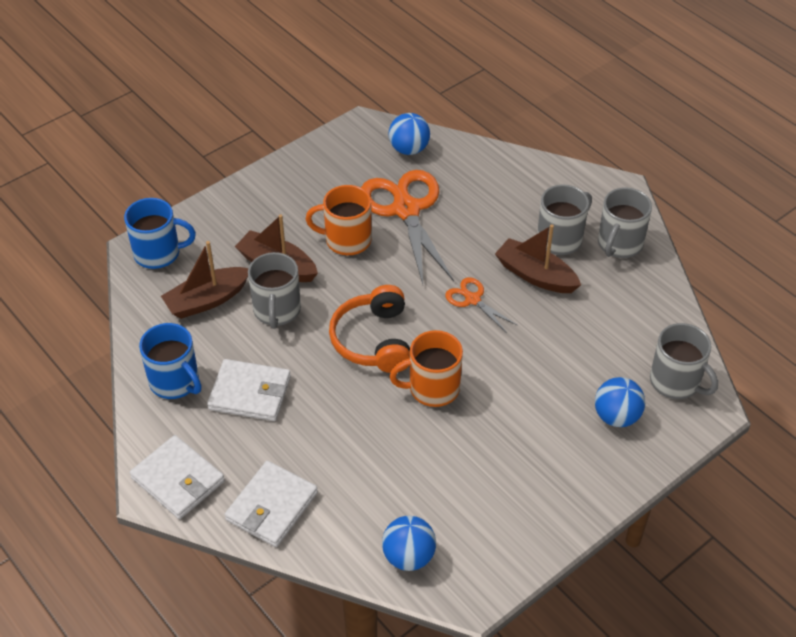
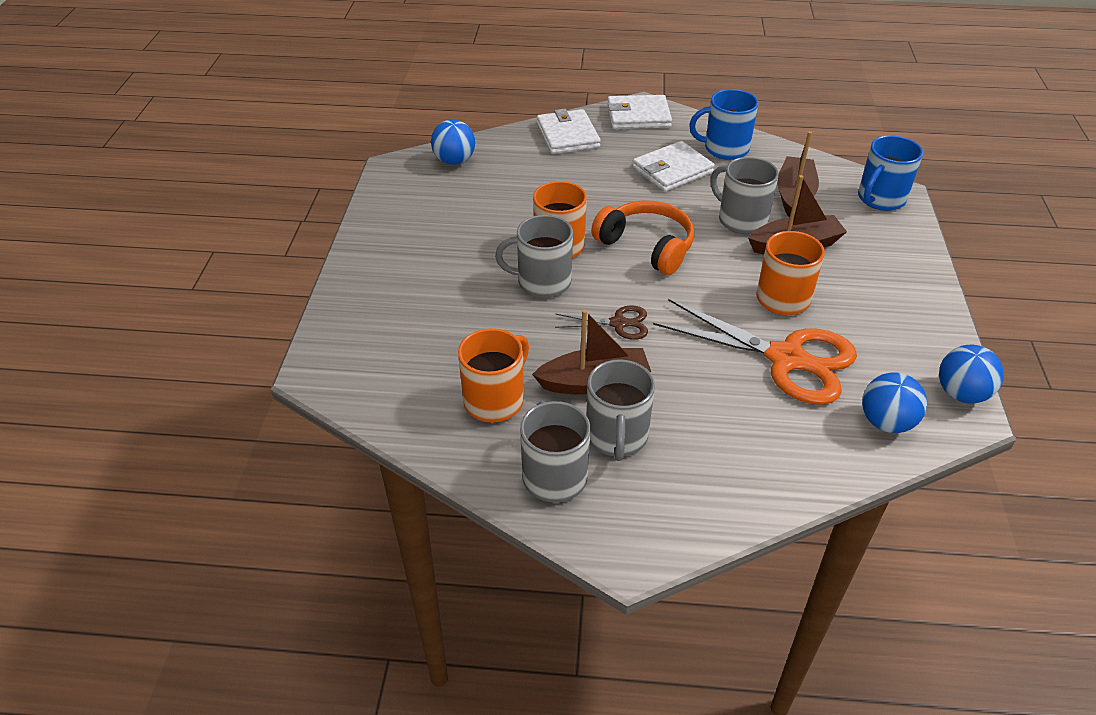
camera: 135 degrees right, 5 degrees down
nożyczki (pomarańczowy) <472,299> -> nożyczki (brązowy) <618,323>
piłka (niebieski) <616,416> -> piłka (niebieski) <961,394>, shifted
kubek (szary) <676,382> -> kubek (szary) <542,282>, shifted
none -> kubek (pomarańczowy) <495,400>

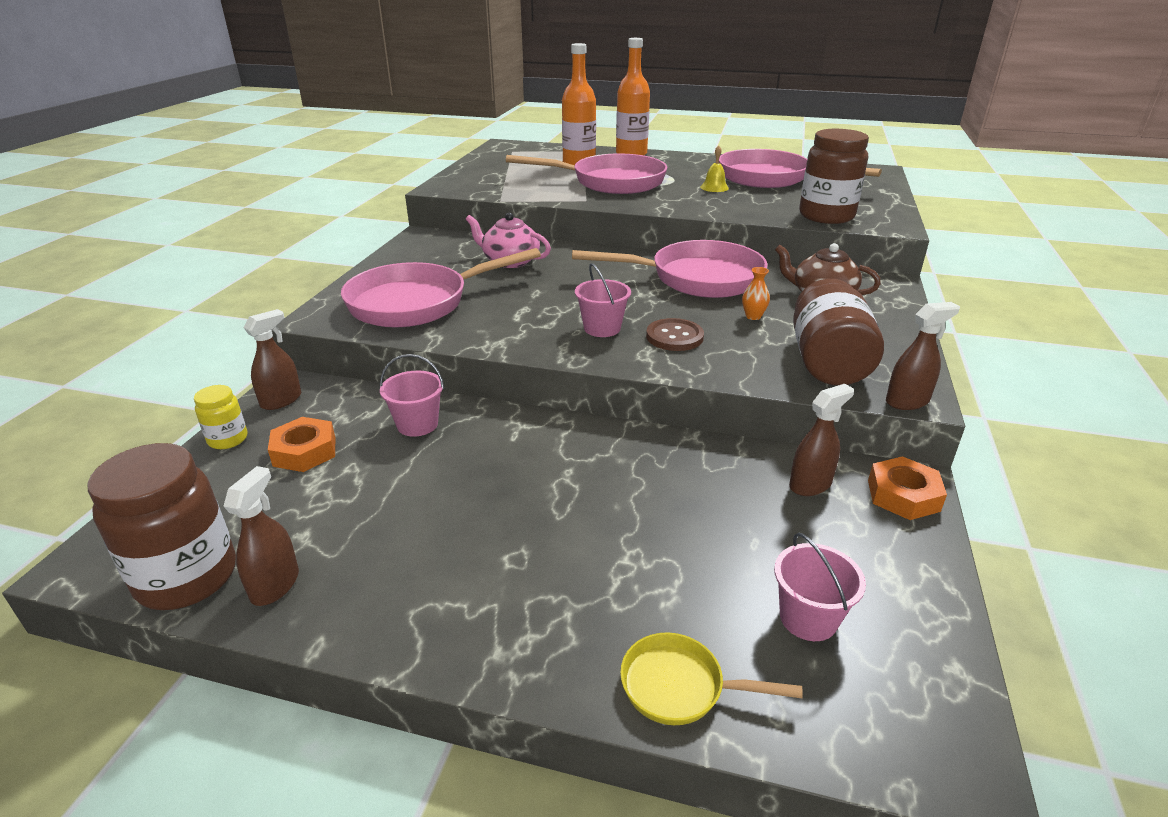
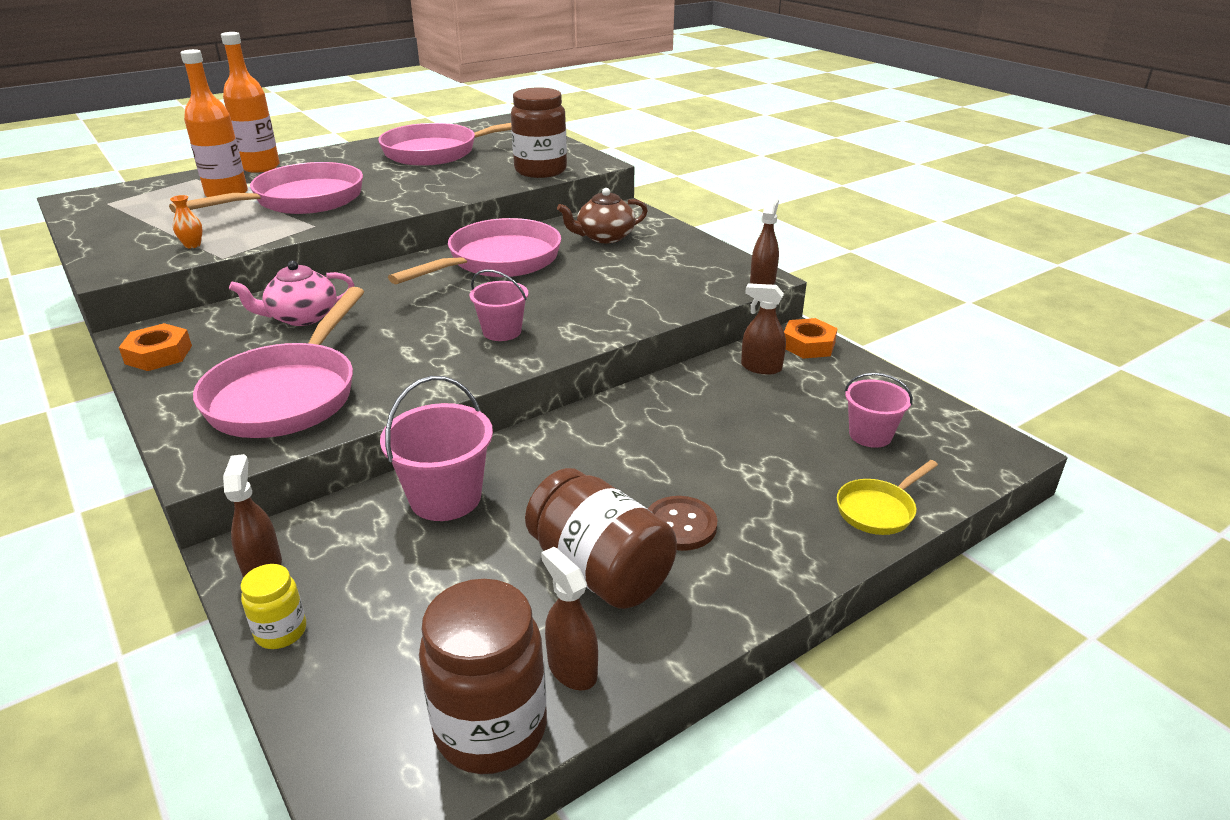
camera: 50 degrees left, 0 degrees up
nakrętka (pomarańczowy) <305,451> -> nakrętka (pomarańczowy) <159,354>, shifted
wiadro (różowy) <417,424> -> wiadro (różowy) <445,497>, x1.54
guzik (brązowy) <674,337> -> guzik (brązowy) <680,525>, shifted
dzwonek (żółty) <714,187> -> none
wazon (pomarańczowy) <753,316> -> wazon (pomarańczowy) <192,245>, shifted
spryskiwacz (brązowy) <810,484> -> spryskiwacz (brązowy) <761,367>, 75 degrees counterclockwise
słoik (brązowy) <828,362> -> słoik (brązowy) <600,570>, shifted

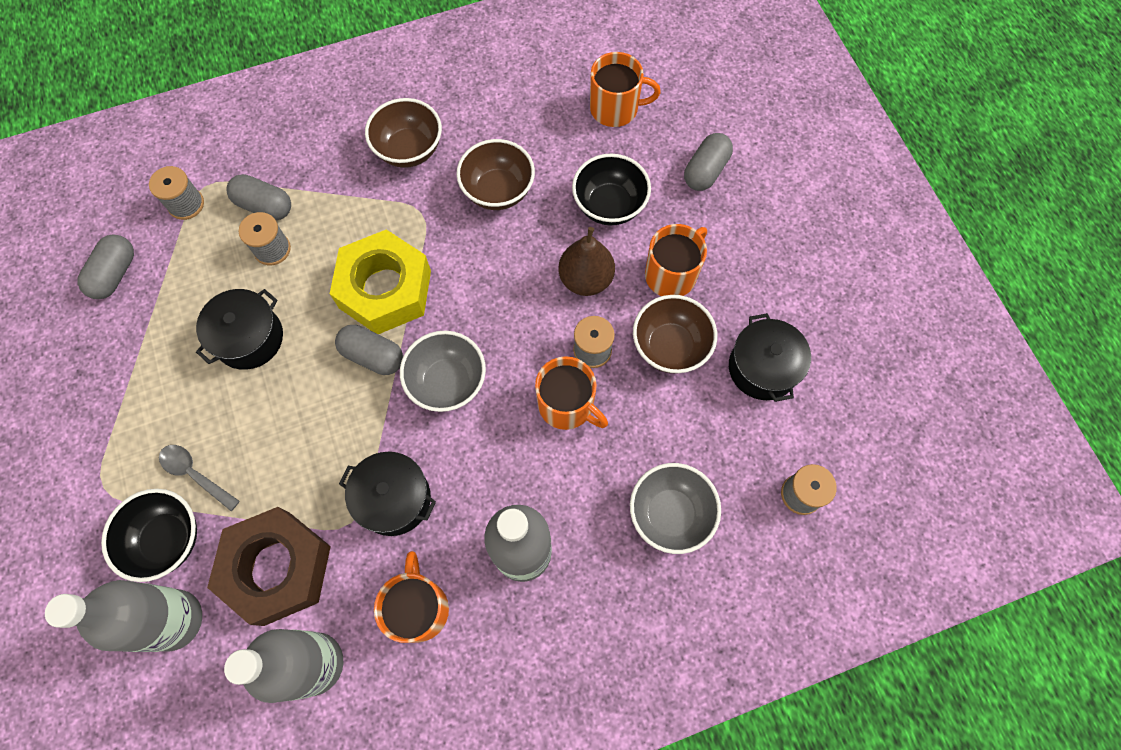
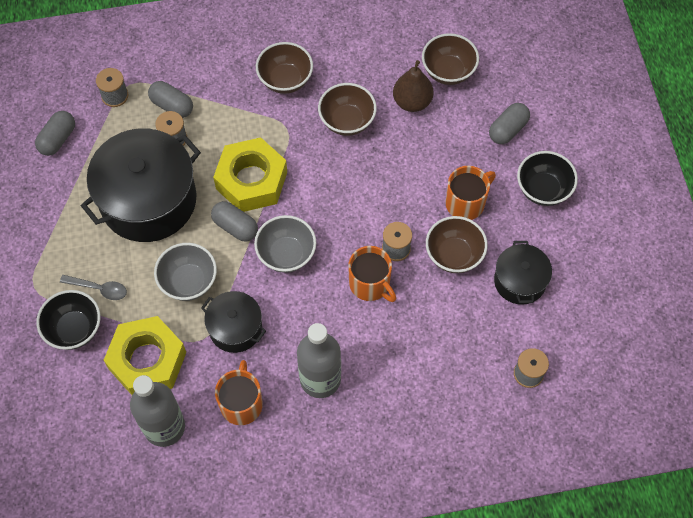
camera: 10 degrees right, 5 degrees down
butelka (szary) <174,620> -> none
łyżka (szary) <195,474> -> łyżka (szary) <99,288>, 150 degrees clockwise
garnek (czarny) <249,338> -> garnek (czarny) <148,200>, x1.91
nakrętka (brązowy) <277,568> -> nakrętka (żółty) <147,361>
gruszka (brązowy) <586,279> -> gruszka (brązowy) <412,102>, shifted
miska (czarny) <609,206> -> miska (czarny) <543,189>, shifted
kubek (pomarańczowy) <615,108> -> miska (brązowy) <448,71>
miska (szary) <670,514> -> miska (szary) <188,282>, shifted

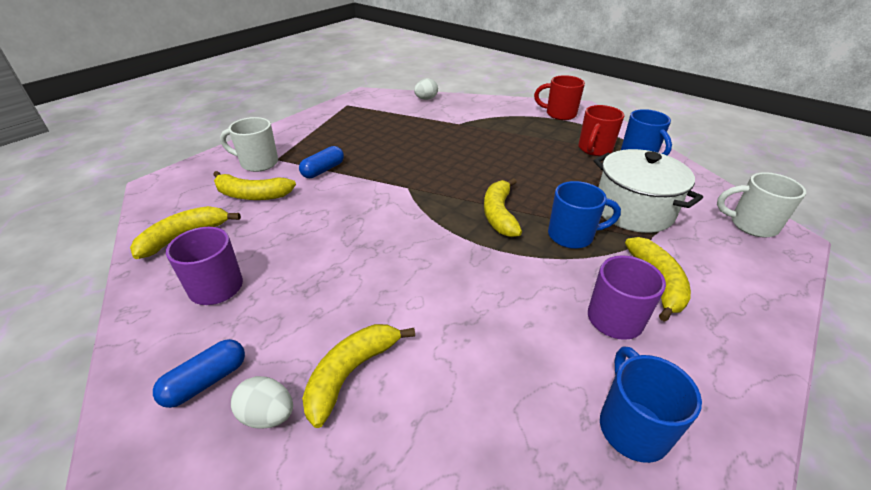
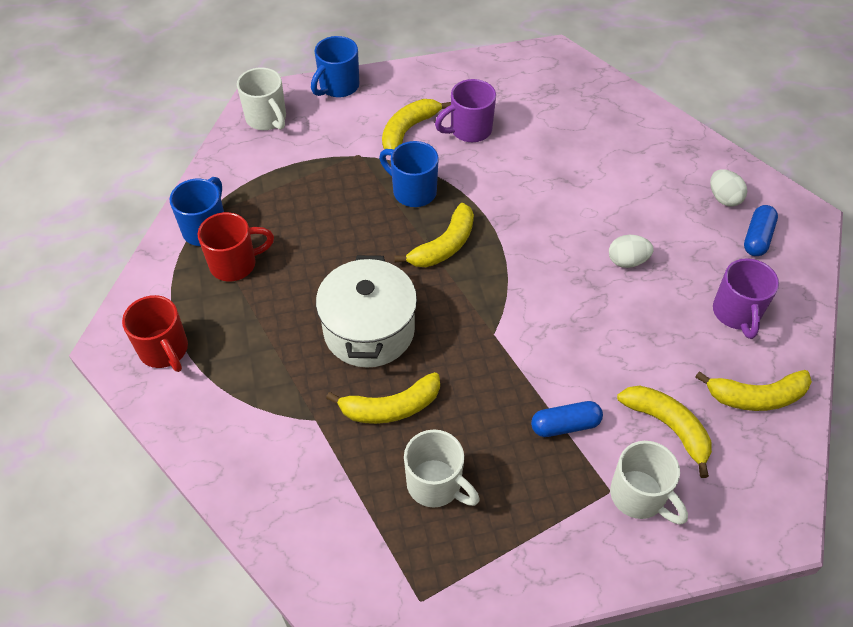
camera: 140 degrees left, 15 degrees up
kapsułka (niebieski) <206,381> -> kapsułka (niebieski) <757,238>, 60 degrees counterclockwise
banan (żółty) <351,373> -> banan (żółty) <391,407>, shifted
jajko (biały) <426,99> -> jajko (biały) <627,261>, shifted
garnek (biały) <633,210> -> garnek (biały) <369,330>, shifted
kubek (niebieski) <631,426> -> kubek (niebieski) <338,87>, shifted
none -> kubek (biały) <436,485>

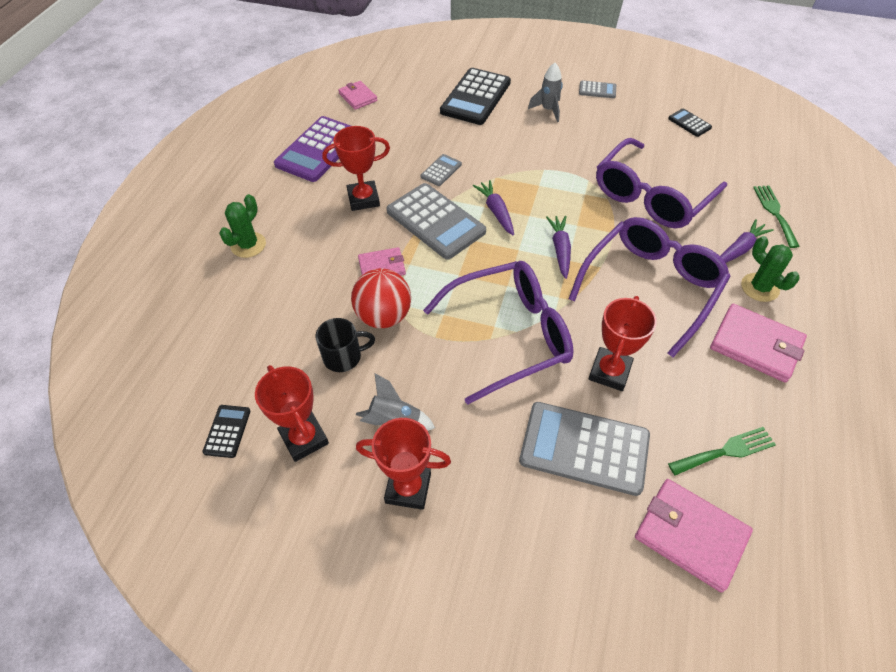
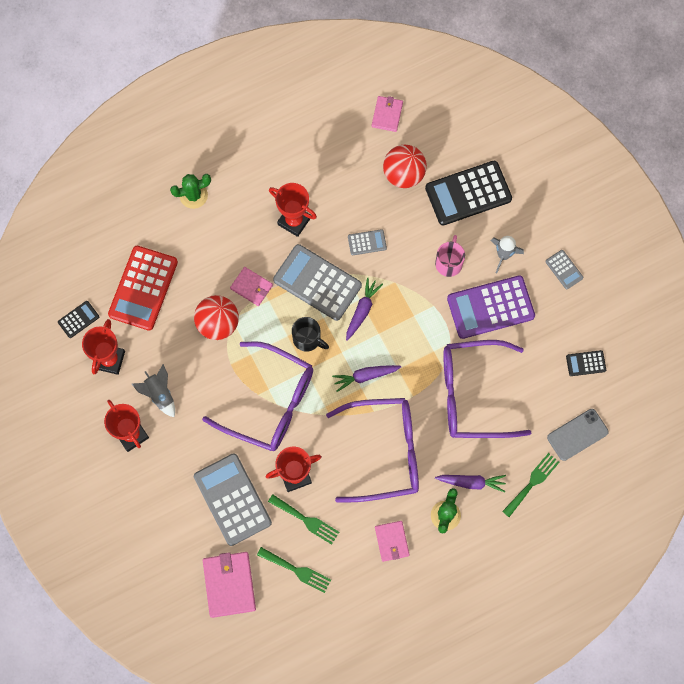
camera: 45 degrees right, 20 degrees up
kalkulator (fioletowy) <318,150> -> kalkulator (fioletowy) <490,307>, shifted
kubek (czarny) <343,357> -> kubek (czarny) <307,339>, shifted
kalkulator (szary) <435,222> -> kalkulator (szary) <317,282>, 120 degrees clockwise
marchewka (fioletowy) <560,250> -> marchewka (fioletowy) <365,376>, 150 degrees counterclockwise
kalkulator (czarny) <689,123> -> kalkulator (czarny) <586,363>, 105 degrees counterclockwise
portfel (różowy) <756,345> -> portfel (różowy) <392,541>, x0.62
none -> kalkulator (czerwony) <143,288>
none -> widelec (zielony) <306,520>
none -> piłka (czerwony) <403,174>
none -> kubek (różowy) <449,263>
none -> telefon (szary) <577,434>

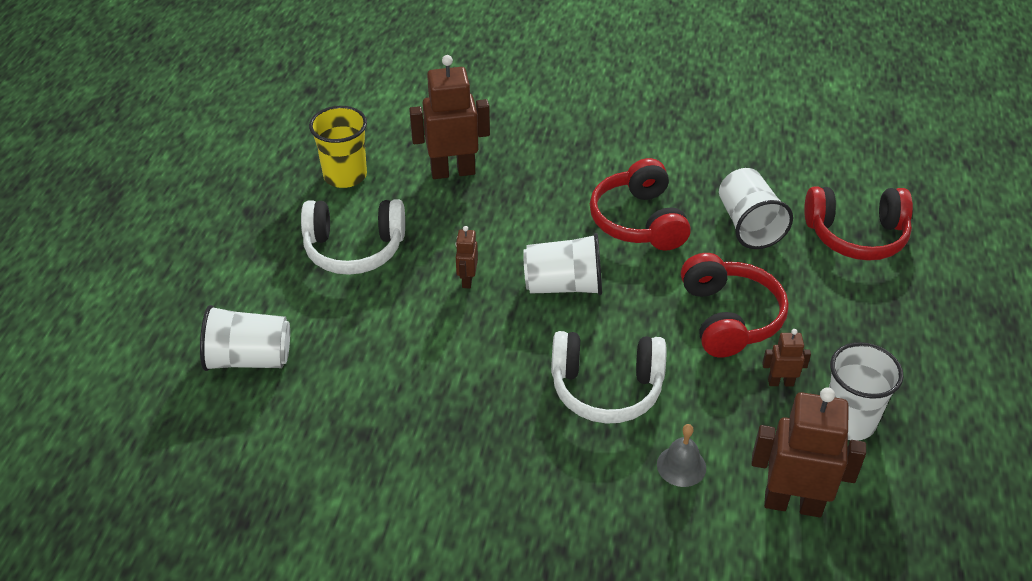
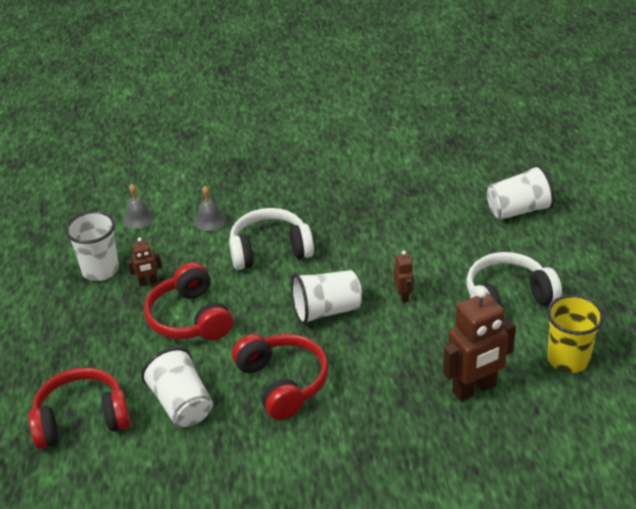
camera: 165 degrees right, 5 degrees down
robot (brązowy) <793,503> -> dzwonek (szary) <138,218>

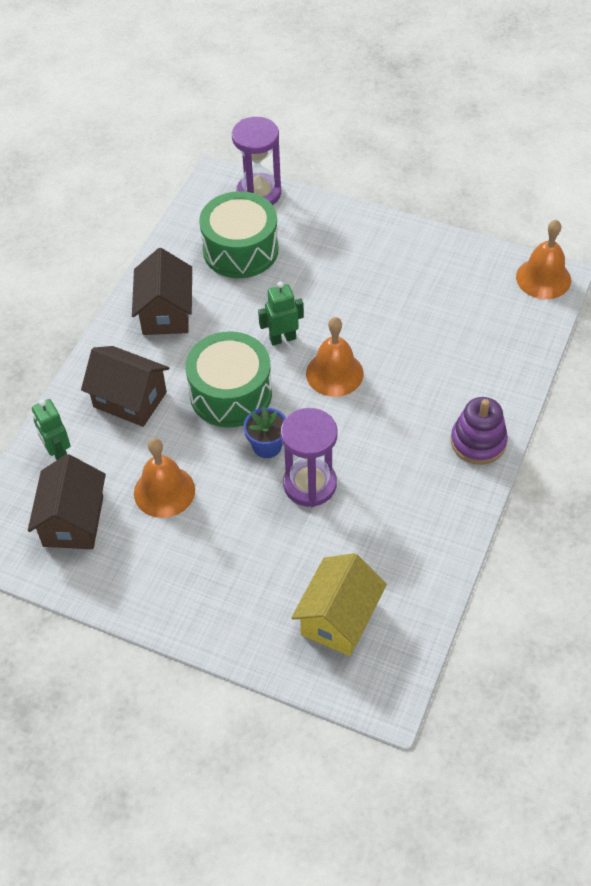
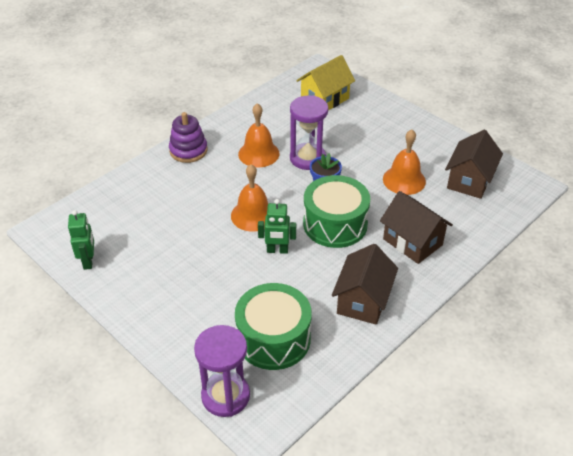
camera: 160 degrees left, 10 degrees down
robot (zielony) <58,454> -> robot (zielony) <88,261>, shifted
dzwonek (pomarańczowy) <543,278> -> dzwonek (pomarańczowy) <258,153>, shifted

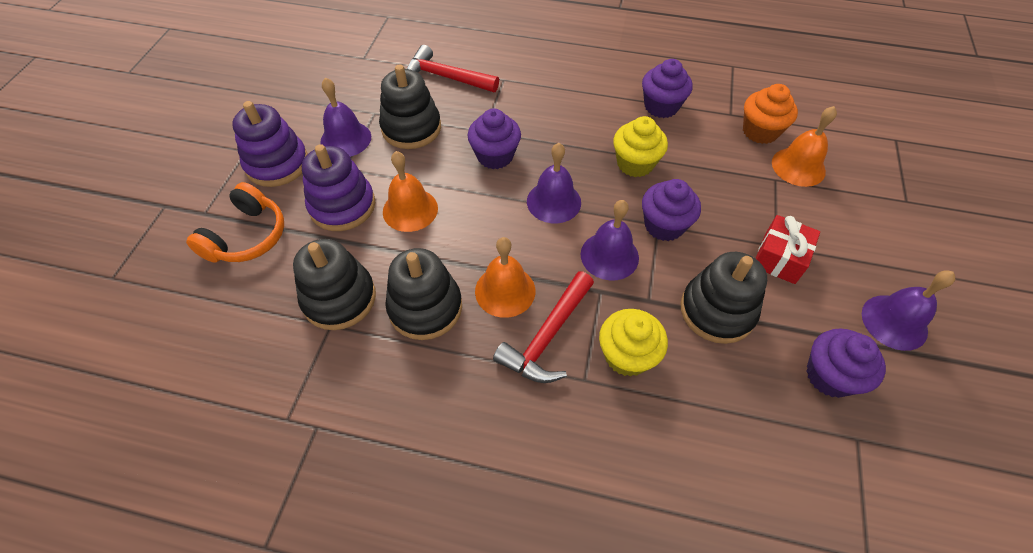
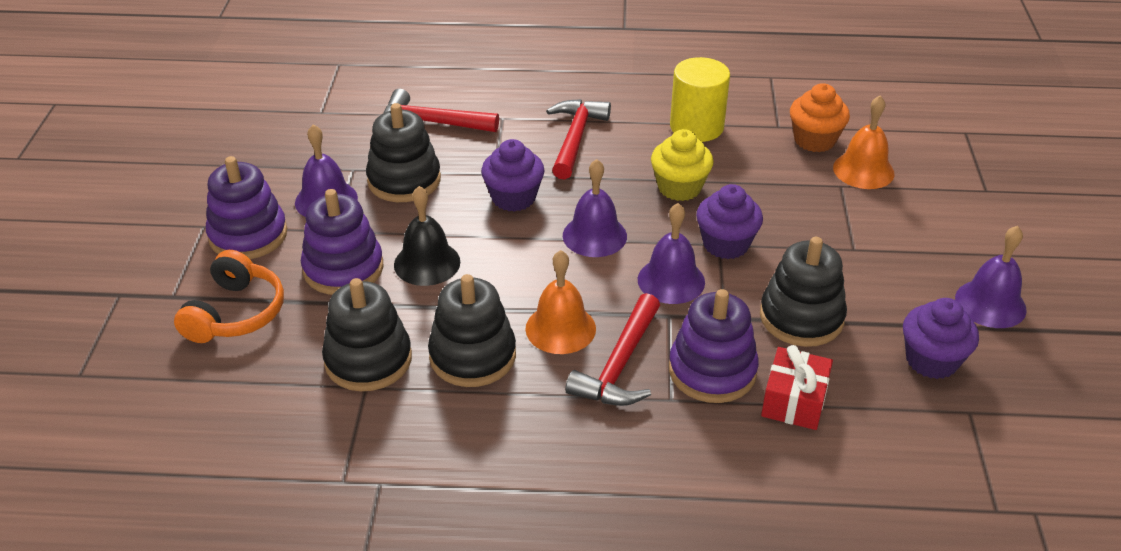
camera: 10 degrees left, 15 degrees down
dzwonek (pomarańczowy) <410,209> -> dzwonek (czarny) <427,263>
muffinka (żółty) <627,355> -> zabawka nakładanka (fioletowy) <712,371>
muffinka (fioletowy) <661,106> -> walec (żółty) <696,127>
prezent (czerwony) <779,258> -> prezent (czerwony) <794,401>, shifted
none -> młotek (czerwony) <575,138>

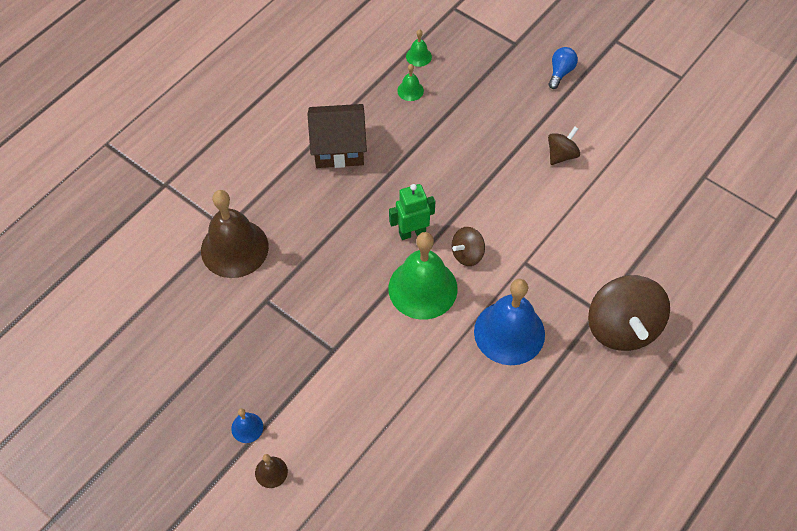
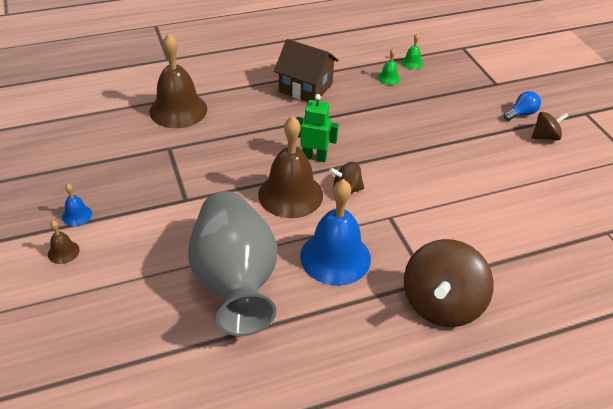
camera: 30 degrees right, 15 degrees down
dzwonek (zielony) <422,288> -> dzwonek (brązowy) <290,194>
bączek (brązowy) <561,155> -> bączek (brązowy) <545,137>, shifted
none -> wazon (szary) <235,281>

